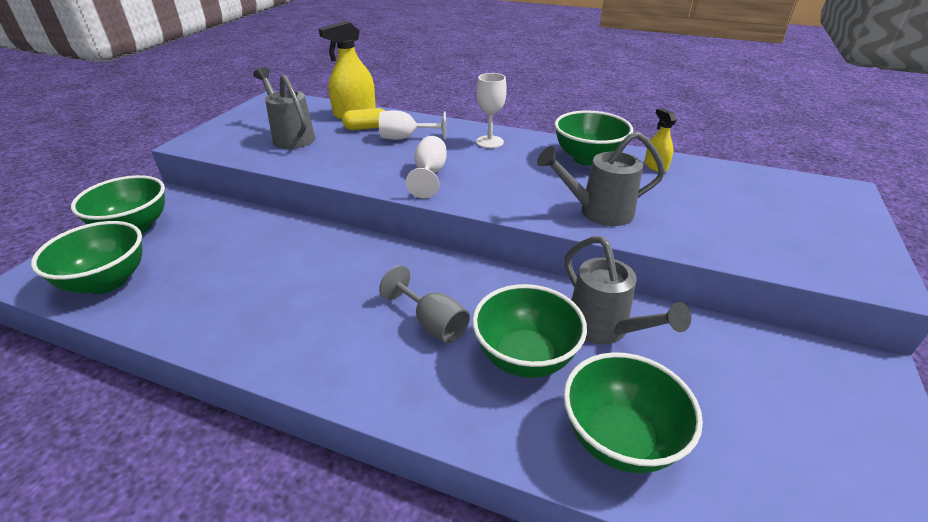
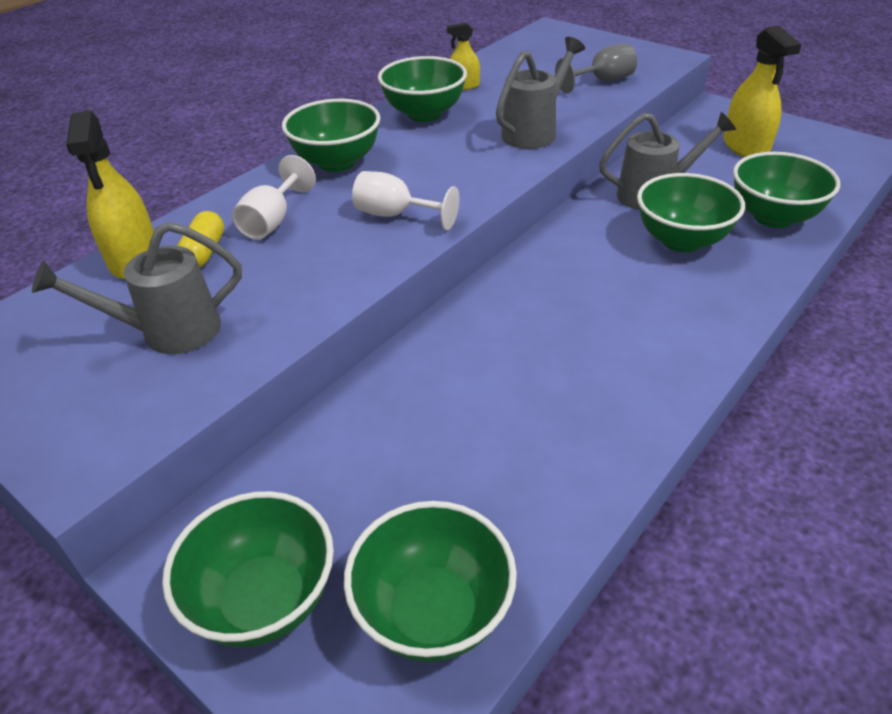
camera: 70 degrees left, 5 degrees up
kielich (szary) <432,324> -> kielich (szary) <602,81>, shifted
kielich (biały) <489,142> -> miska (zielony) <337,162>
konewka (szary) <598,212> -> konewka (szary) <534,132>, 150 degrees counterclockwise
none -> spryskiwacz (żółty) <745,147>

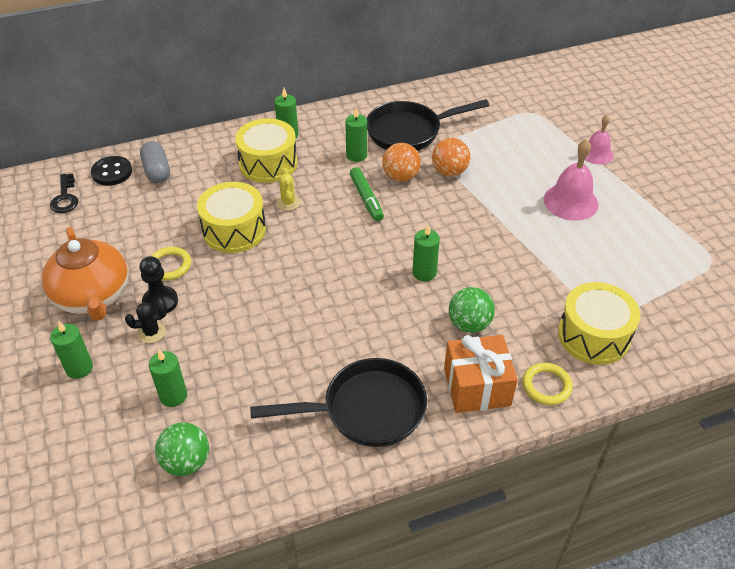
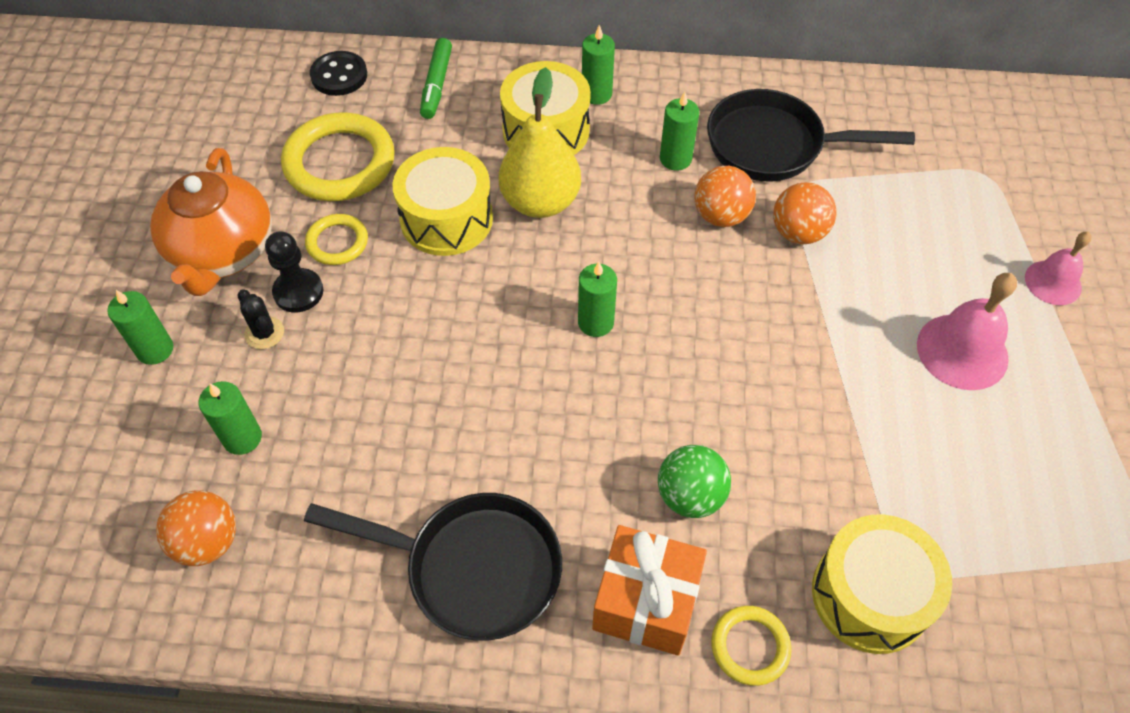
camera: 25 degrees right, 10 degrees up
klucz (czarny) <65,197> -> none
kaktus (czarny) <151,332> -> kaktus (czarny) <264,333>, 45 degrees clockwise
kapsułka (szary) <157,171> -> none
piłka (zielony) <186,462> -> piłka (pomarańczowy) <207,542>
kaktus (żółty) <288,203> -> gruszka (żółty) <540,202>
flamaster (zielony) <366,199> -> flamaster (zielony) <436,85>, shifted
świeca (zielony) <424,273> -> świeca (zielony) <595,322>, shifted
none -> pierścień (żółty) <339,163>

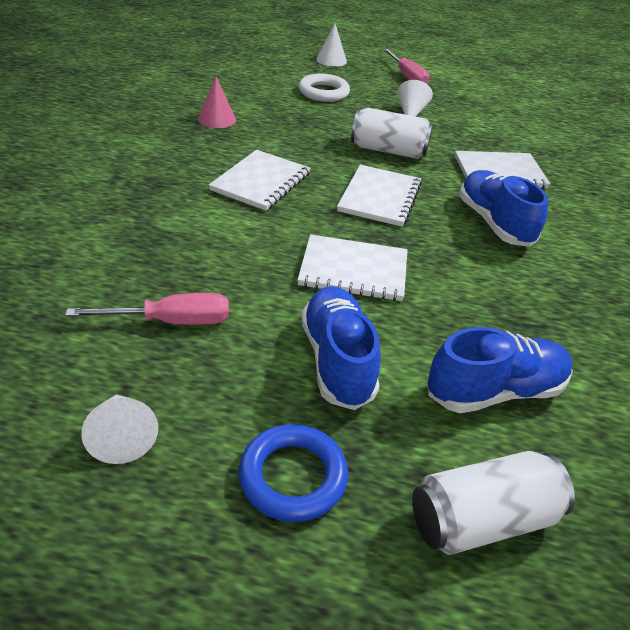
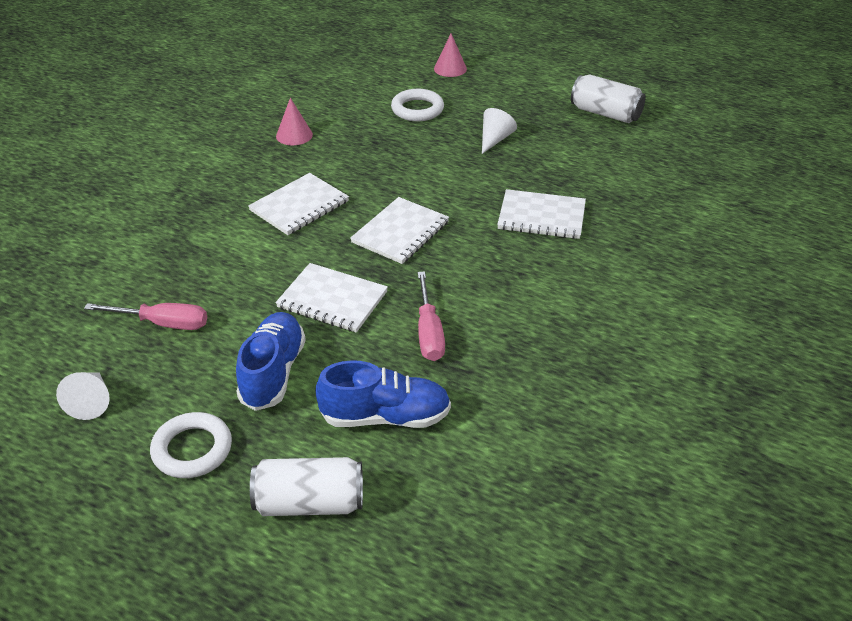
camera: 20 degrees right, 0 degrees up
pierścień (niebieski) <293,476> -> pierścień (biały) <192,449>
stożek (biały) <331,60> -> stożek (różowy) <450,68>
puszka (biały) <388,150> -> puszka (biały) <605,113>, shifted
śrubokręt (różowy) <407,77> -> śrubokręt (różowy) <429,332>, shifted
but (niebieski) <494,223> -> none

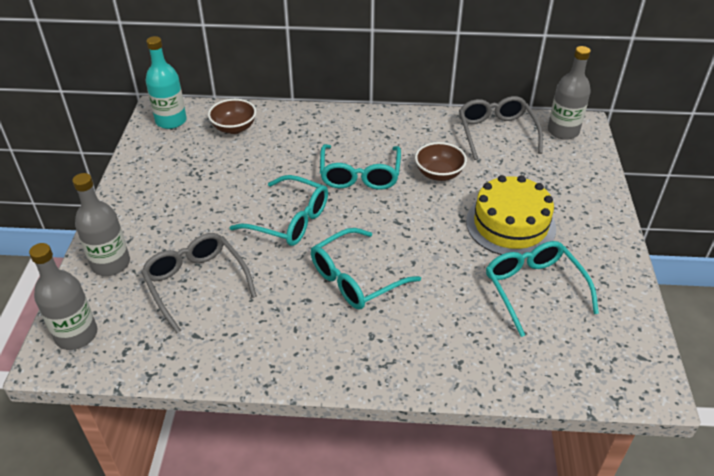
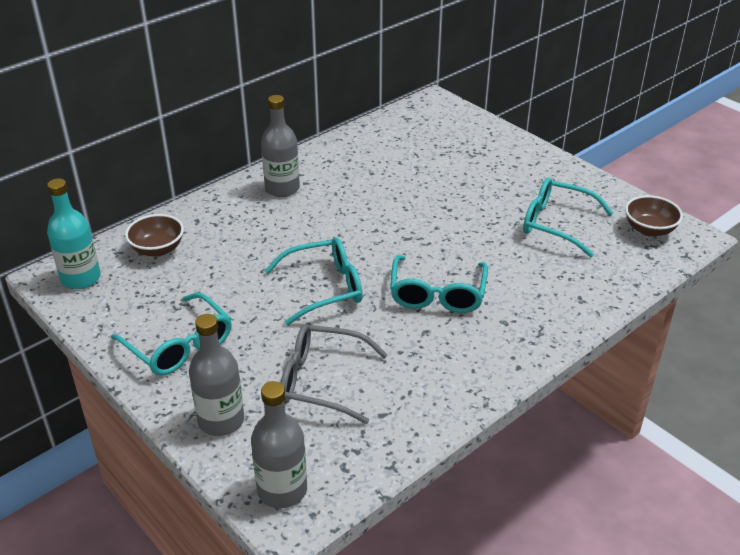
camera: 45 degrees left, 5 degrees down
okulary (turkusowy) <360,175> -> okulary (turkusowy) <179,345>, shifted
miska (brązowy) <439,174> -> miska (brązowy) <649,229>, shifted
okulary (szary) <496,133> -> none
tort (żółty) <510,225> -> none
butelka (szary) <563,131> -> butelka (szary) <282,188>, shifted

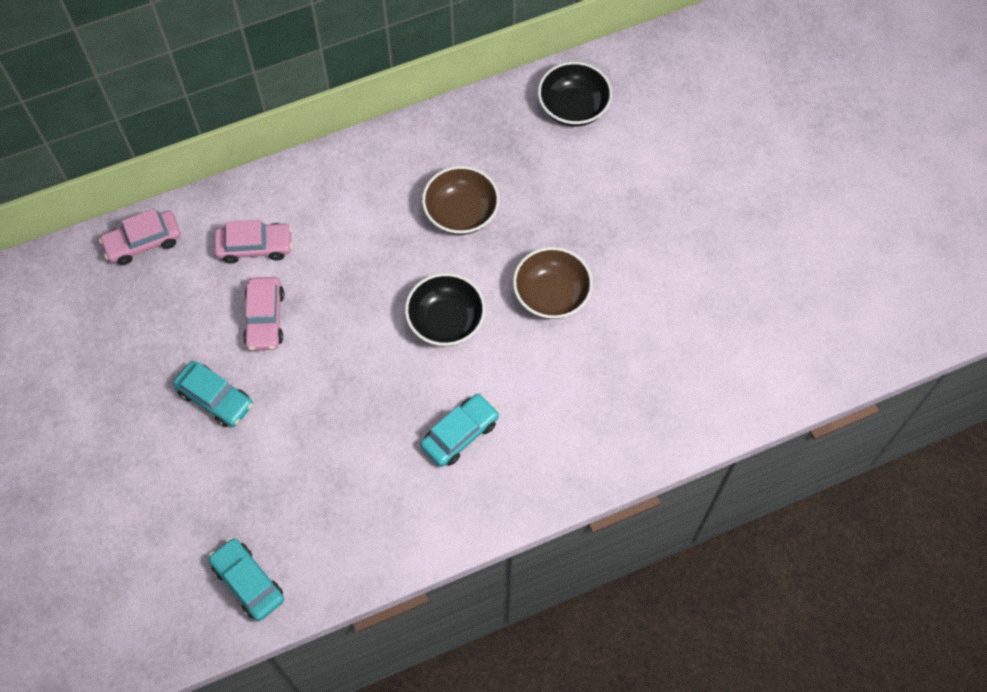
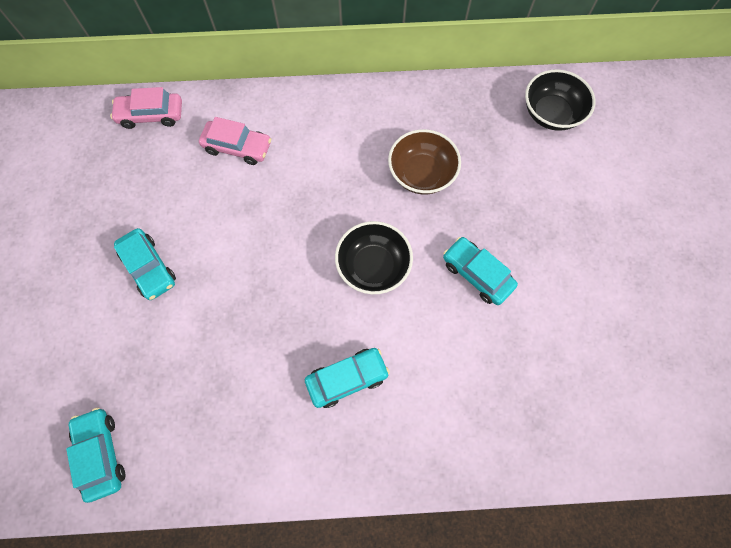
camera: 20 degrees right, 5 degrees up
samochód (różowy) <265,318> -> none
miska (brązowy) <551,295> -> samochód (turkusowy) <477,274>

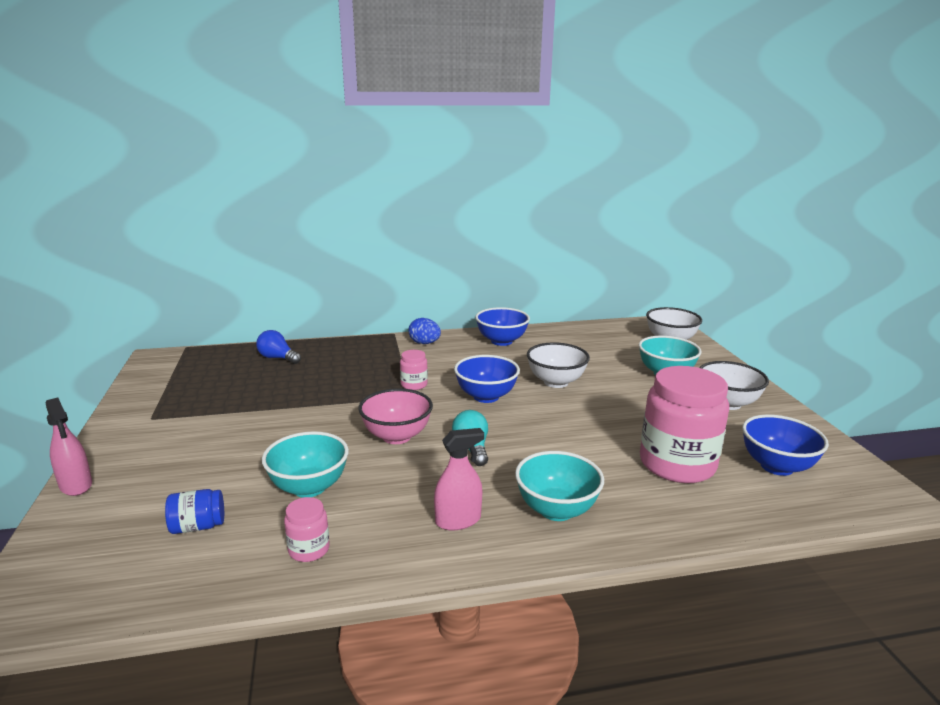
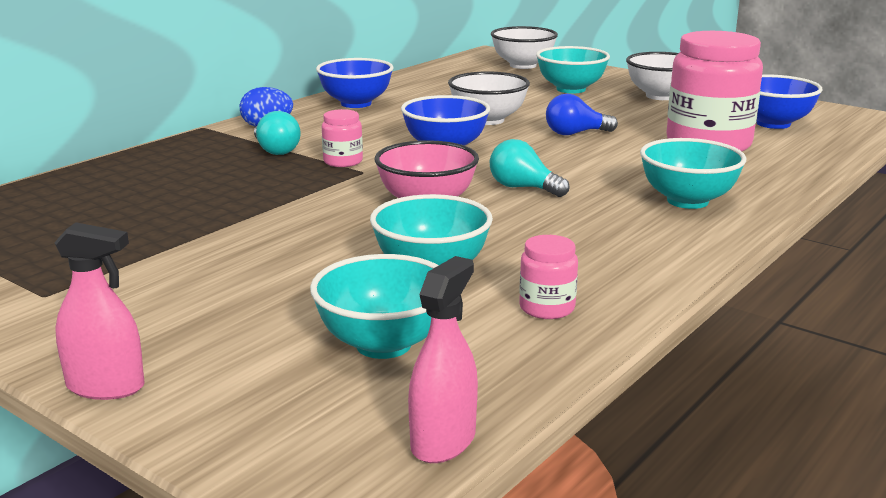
camera: 40 degrees left, 0 degrees up
słoik (niebieski) <198,526> -> miska (turkusowy) <383,344>
żarówka (niebieski) <277,358> -> żarówka (niebieski) <575,133>, shifted
spryskiwacz (różowy) <458,520> -> spryskiwacz (różowy) <443,441>, shifted
none -> żarówka (turkusowy) <275,150>

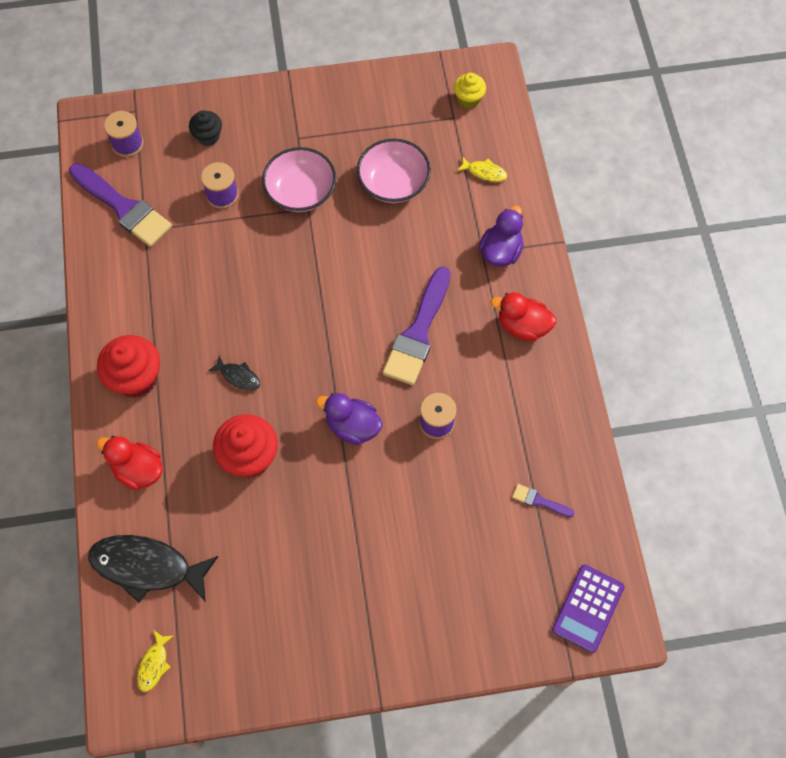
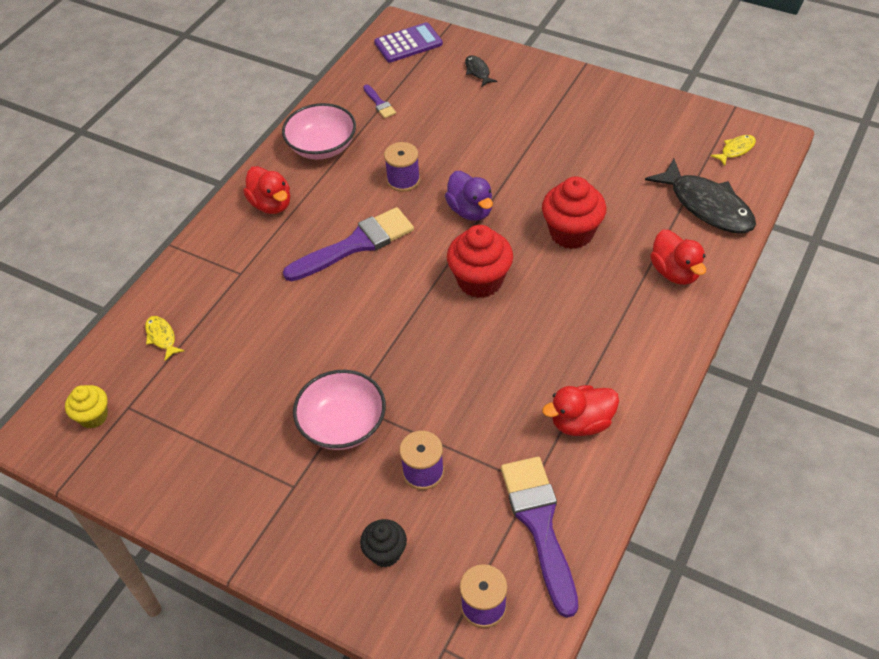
camera: 140 degrees left, 15 degrees down
muffinka (czerwony) <136,378> -> muffinka (czerwony) <480,281>, shifted
ryba (czarny) <238,376> -> ryba (czarny) <478,71>, shifted
miska (różowy) <393,183> -> miska (różowy) <322,147>, shifted
kaczka (fioletowy) <500,251> -> none
none -> kaczka (czerwony) <581,423>

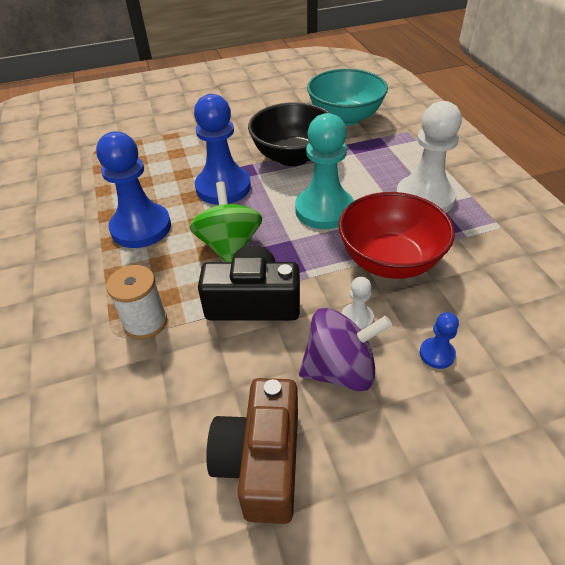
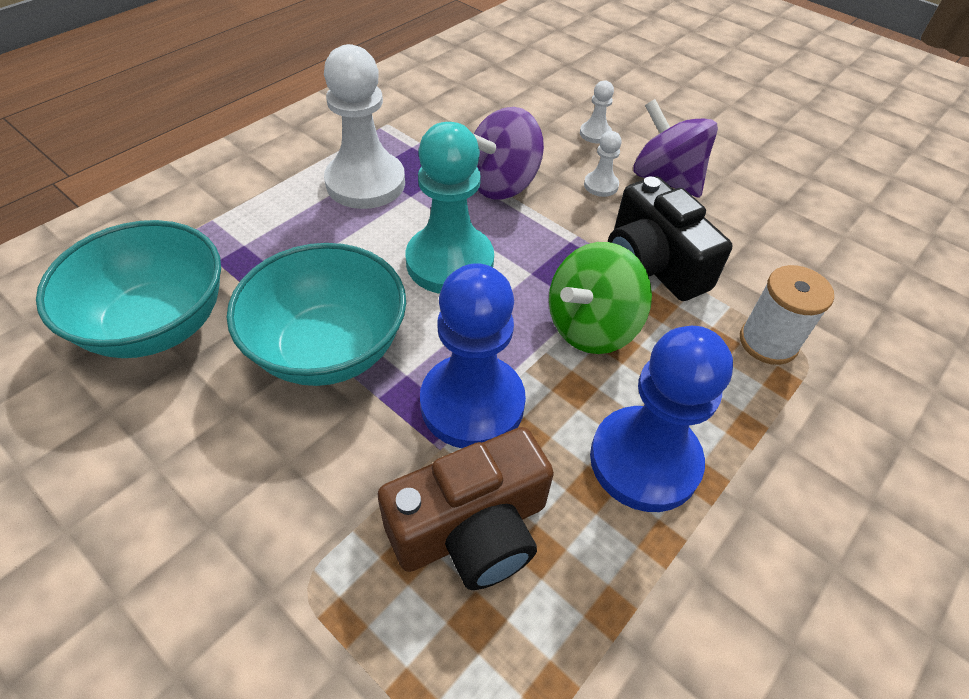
camera: 125 degrees left, 5 degrees up
aparat fotograficzny (brązowy) <261,461> -> aparat fotograficzny (brązowy) <472,529>, shifted
miska (czarny) <292,156> -> miska (turkusowy) <329,349>
miska (czerwony) <389,261> -> bączek (fioletowy) <502,184>
pionek (niebieski) <437,354> -> pionek (biały) <595,134>

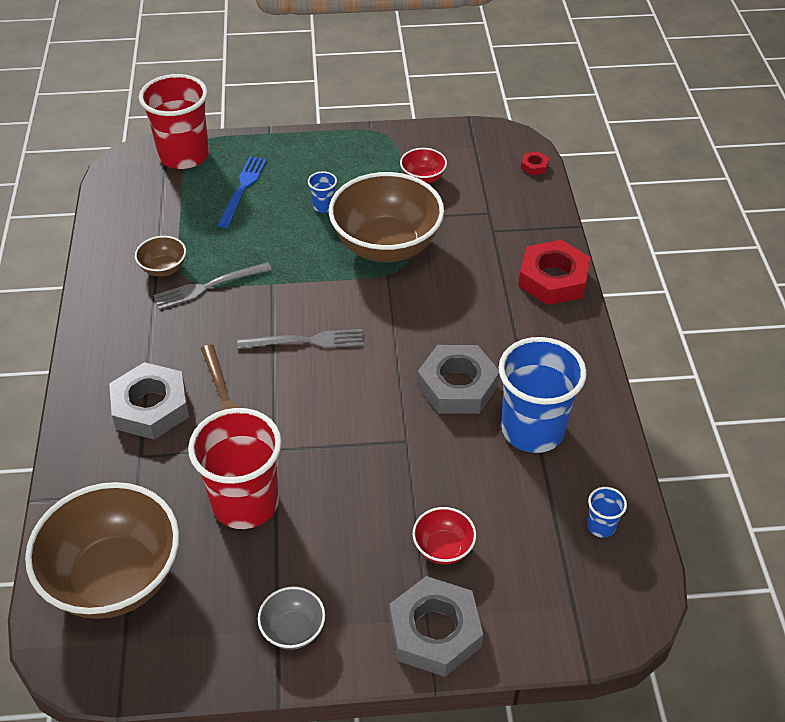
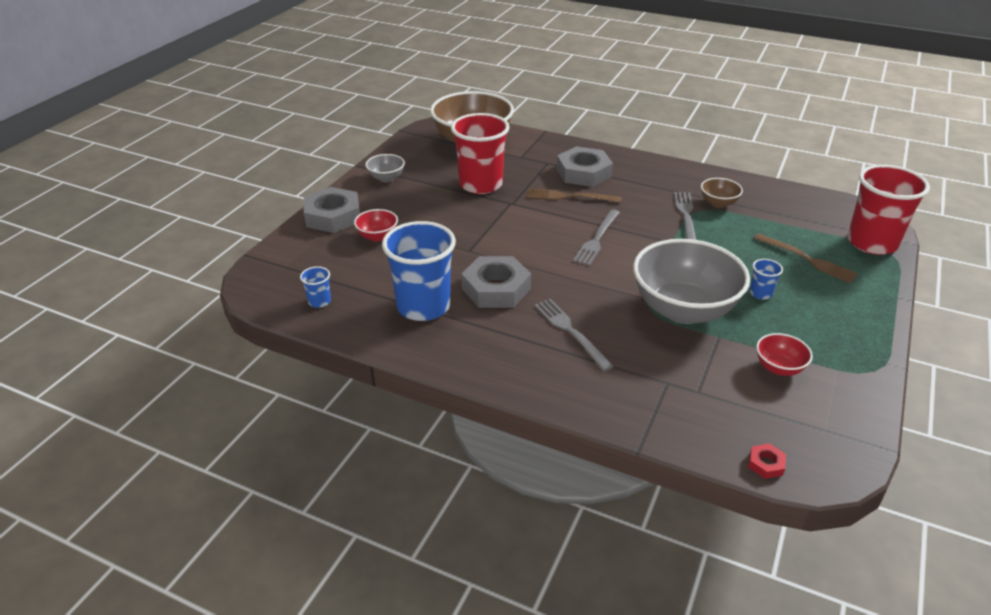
camera: 120 degrees right, 10 degrees down
widelec (niebieski) <243,189> -> widelec (brązowy) <807,259>
miska (brązowy) <386,246> -> miska (szary) <683,309>
nakrętka (czerwony) <553,279> -> none
none -> widelec (szary) <571,332>

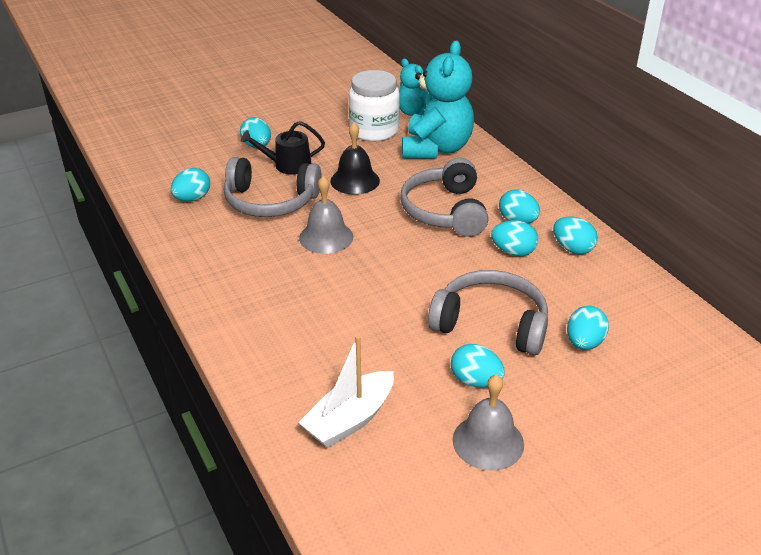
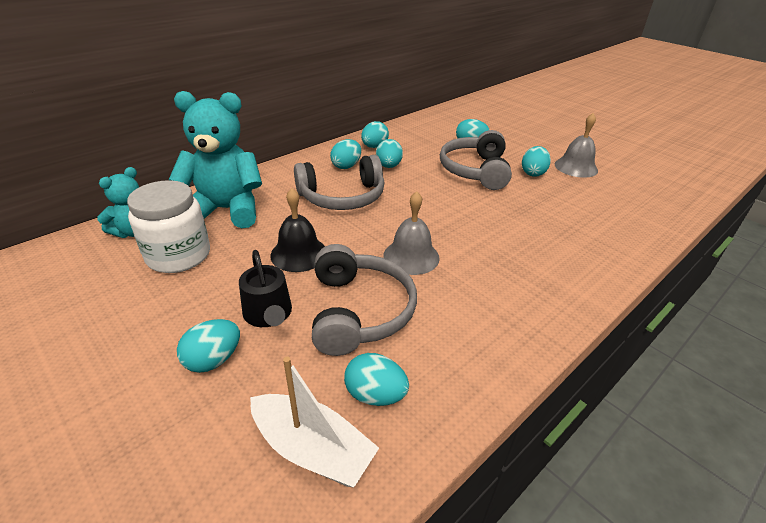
camera: 105 degrees left, 0 degrees up
łódka (biały) <350,419> -> łódka (biały) <312,449>, shifted

